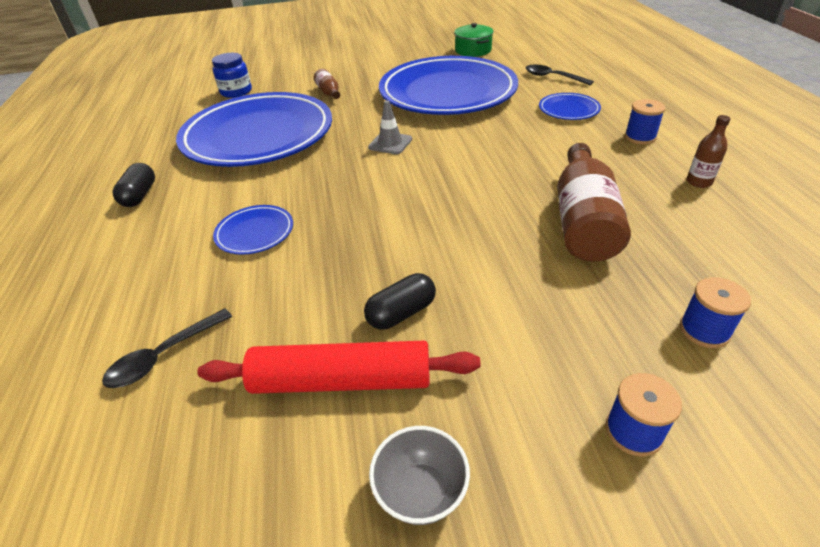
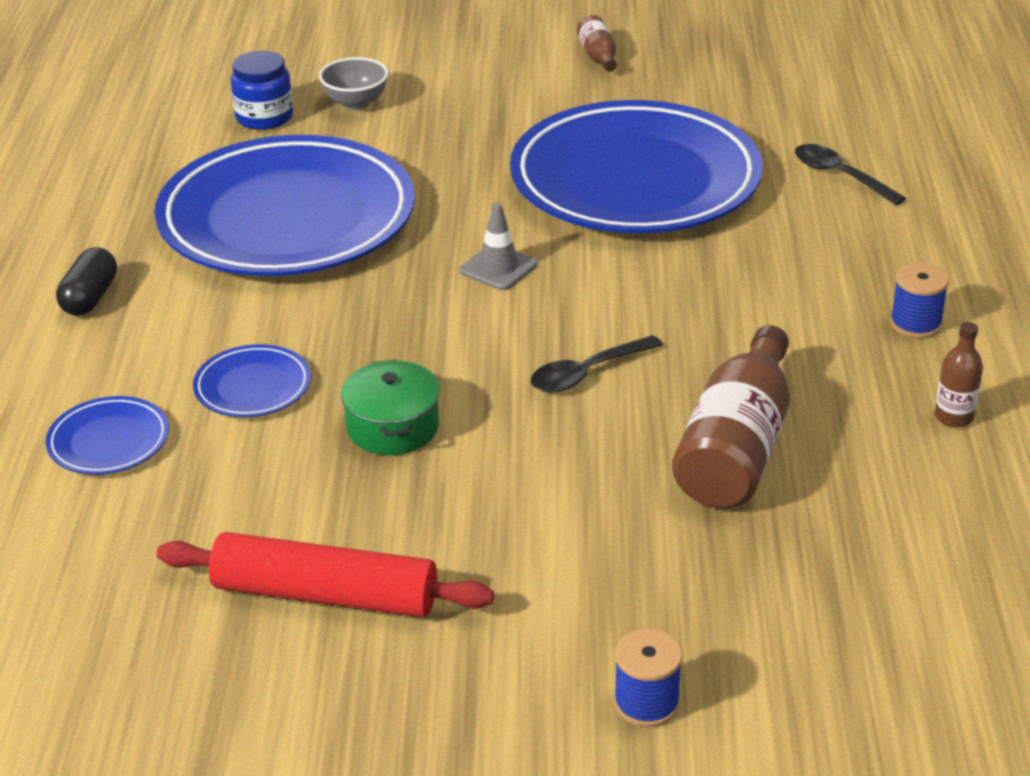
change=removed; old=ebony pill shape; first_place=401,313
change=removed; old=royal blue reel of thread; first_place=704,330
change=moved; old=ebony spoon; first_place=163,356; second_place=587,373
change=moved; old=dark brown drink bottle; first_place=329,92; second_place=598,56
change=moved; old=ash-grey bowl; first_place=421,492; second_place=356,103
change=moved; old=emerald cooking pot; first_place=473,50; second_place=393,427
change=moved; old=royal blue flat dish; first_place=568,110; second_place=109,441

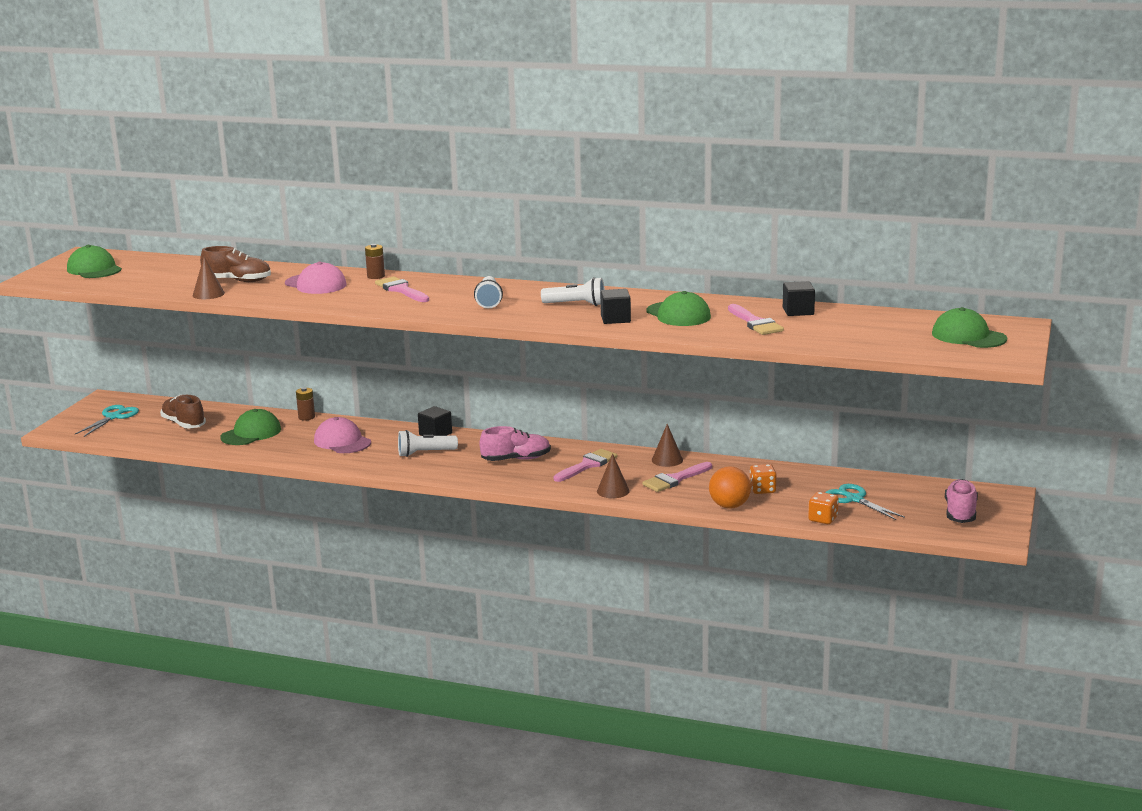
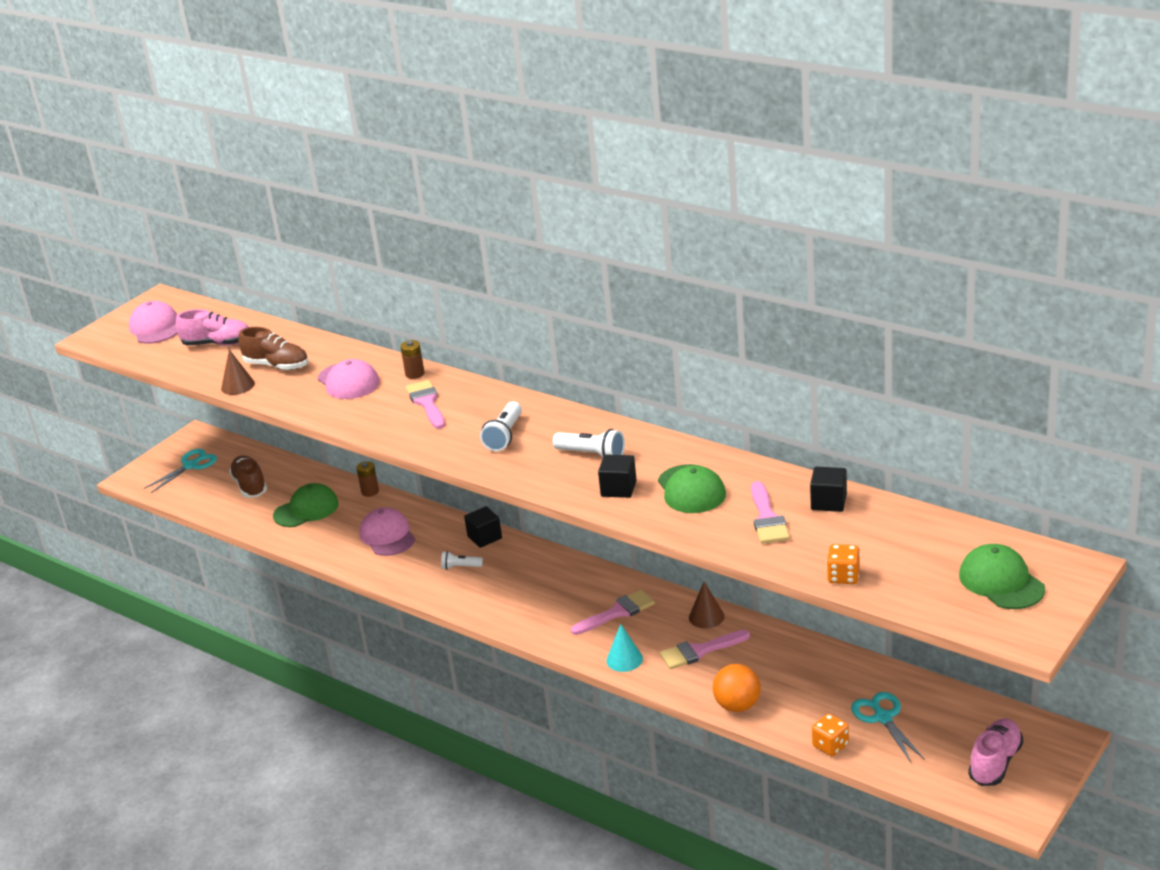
change=moved; old=pink sneaker; first_place=516,459; second_place=217,344
change=moved; old=orange dice; first_place=762,490; second_place=843,576
change=recoloured; old=emerald cap; new=pink cap; first_place=94,269; second_place=155,327
change=recoloured; old=dark brown solid cone; new=aqua solid cone; first_place=613,491; second_place=624,659
change=resized; old=white flashlight; first_place=425,453; second_place=460,567; factor=0.64

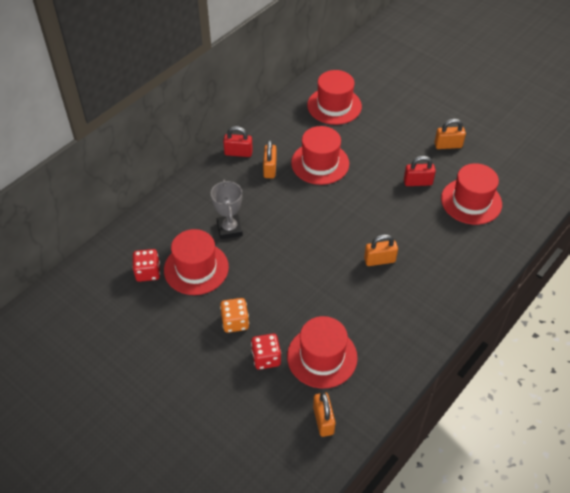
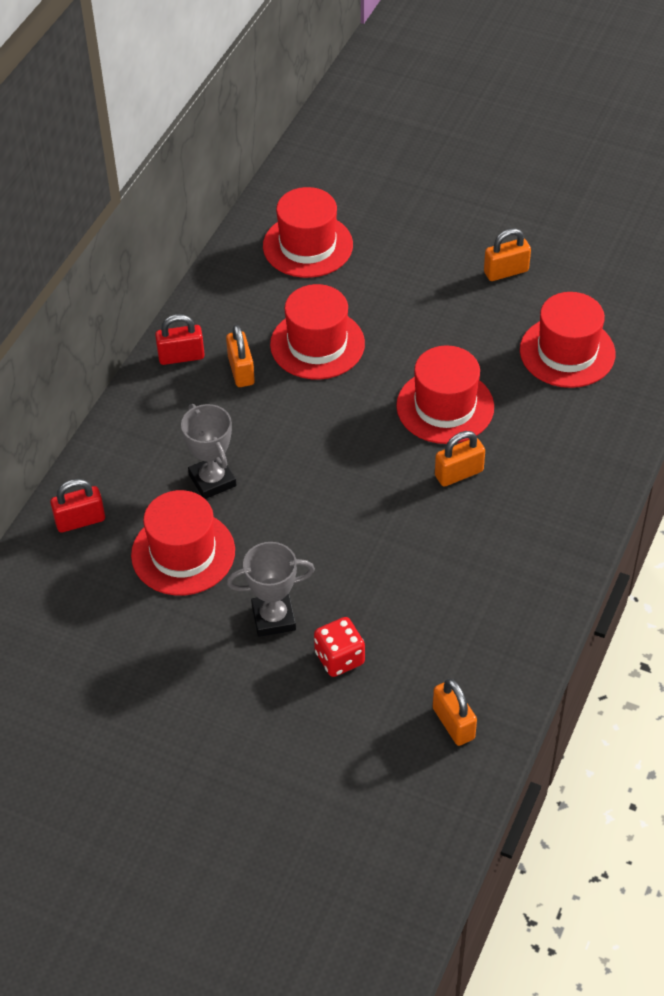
change=removed; old=crimson dice; first_place=148,272
change=moved; old=crimson top hat; first_place=322,357; second_place=445,406
change=moved; old=crimson small lock; first_place=418,182; second_place=80,520
change=replaced; old=orange dice; new=ash-grey award cup; first_place=235,322; second_place=273,618

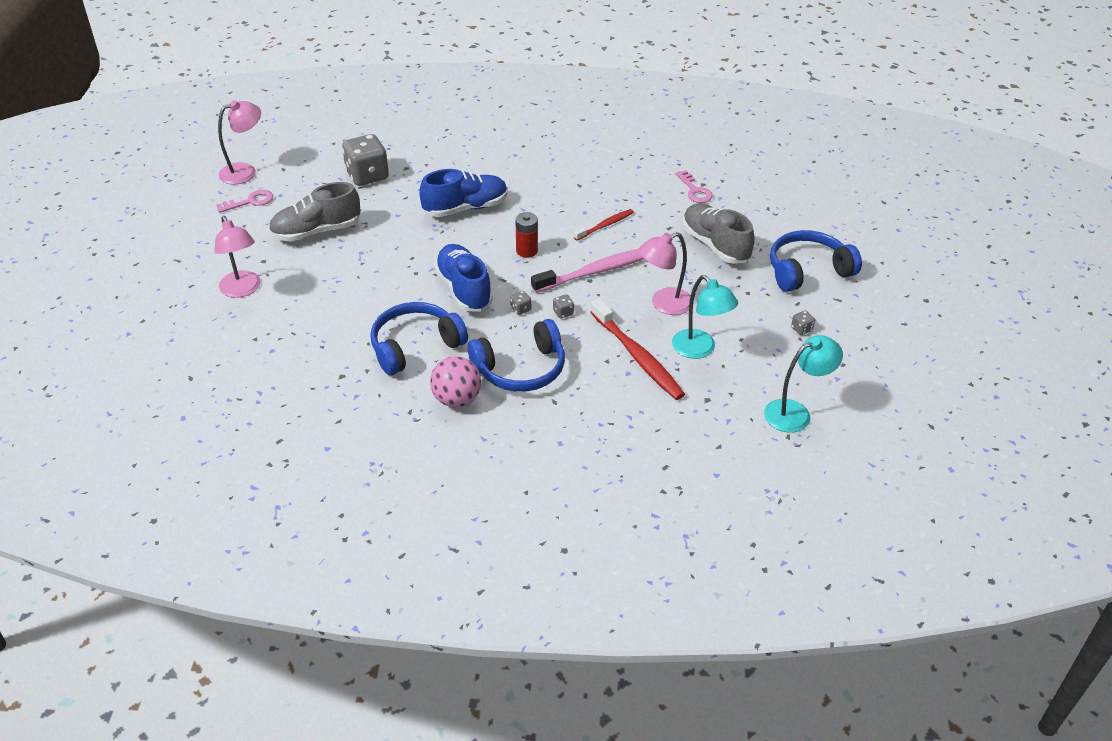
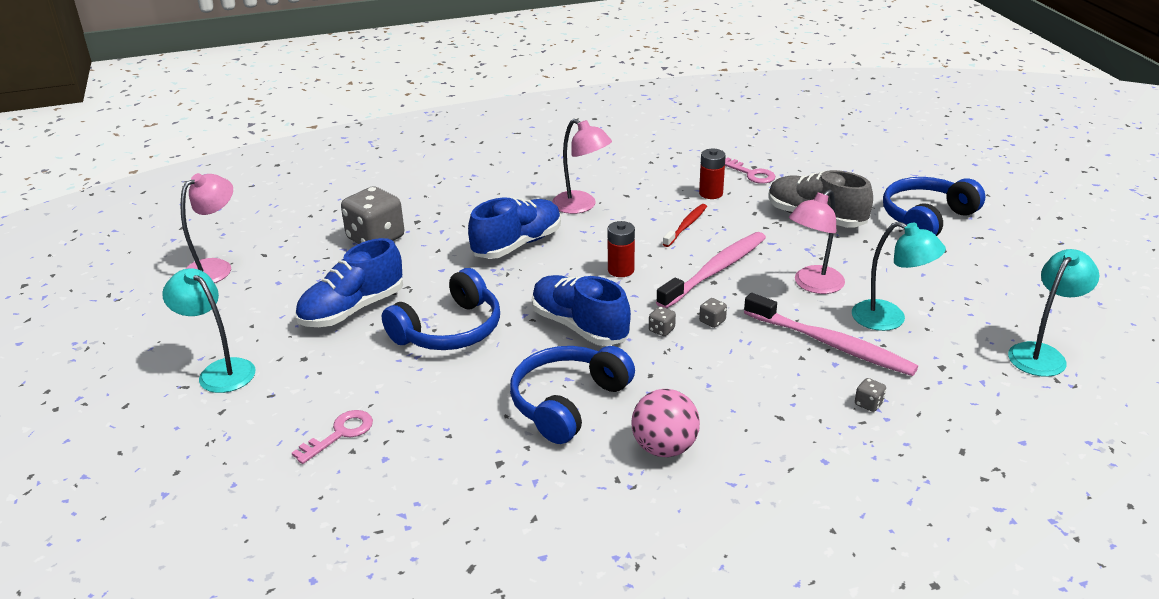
change=added; new=aqua desk lamp; second_place=220,371
change=added; new=crimson power cell; second_place=711,193
change=moved; old=pink desk lamp; first_place=242,290; second_place=581,206
change=moved; old=pink latchkey; first_place=250,201; second_place=340,434
change=moved; old=royal blue headset; first_place=521,369; second_place=449,330
change=moved; old=ash-grey dice; first_place=801,329; second_place=868,404
change=recoloured; old=ash-grey sneaker; new=royal blue sneaker; first_place=316,231; second_place=352,309
change=recoloured; old=crimson tooth brush; new=pink tooth brush; first_place=637,356; second_place=830,344

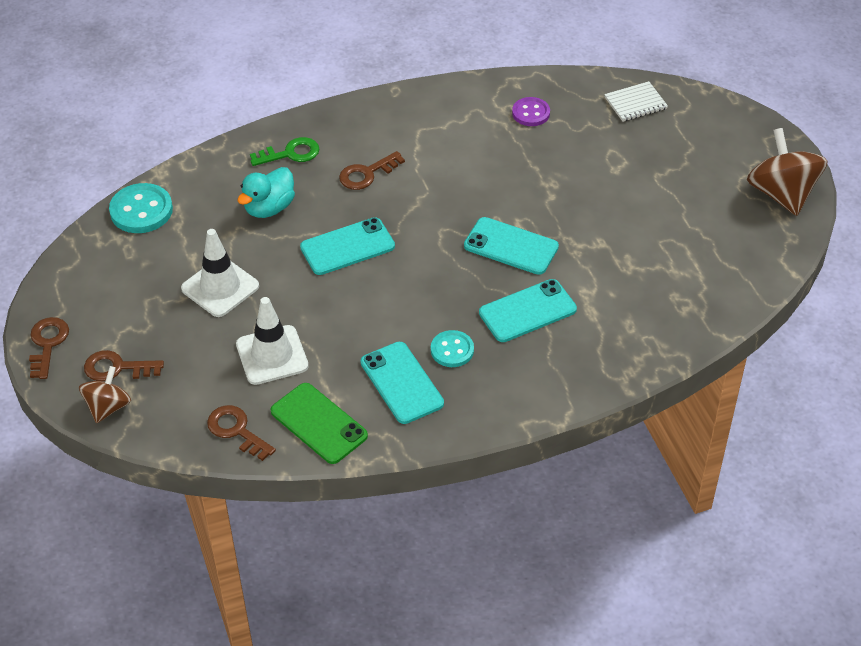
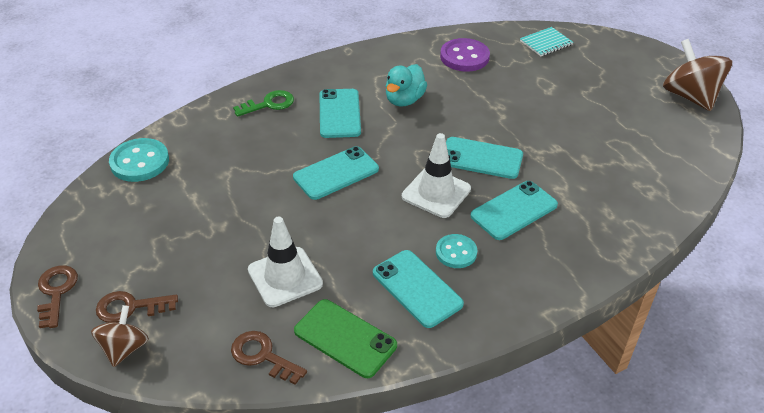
change=moved; old=white road cone; first_place=220,287; second_place=436,193
change=moved; old=aqua duck; first_place=269,208; second_place=404,100
change=replaced; old=dark brown latchkey; new=aqua phone; first_place=367,174; second_place=339,113
change=recoloured; old=white exercise book; new=aqua exercise book; first_place=635,103; second_place=546,43
change=resized; old=purple shirt button; first_place=531,113; second_place=464,57; factor=1.55

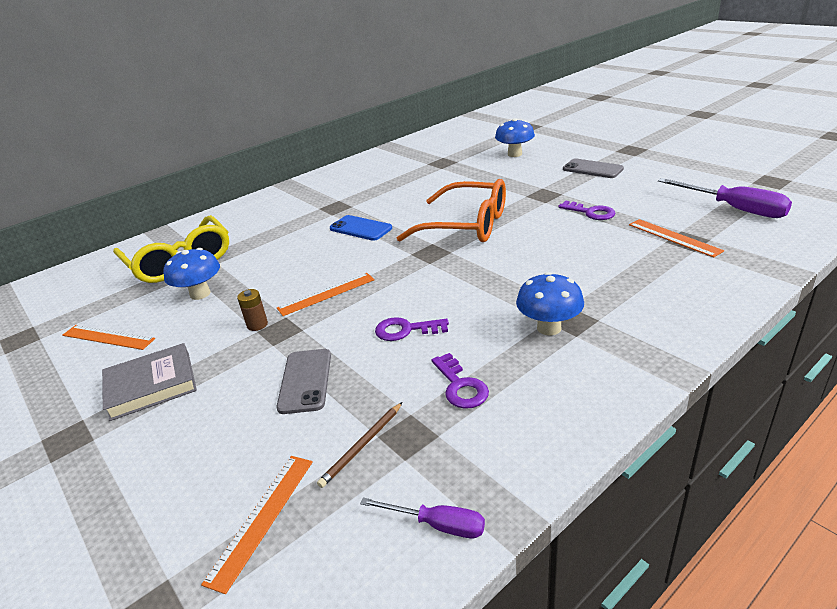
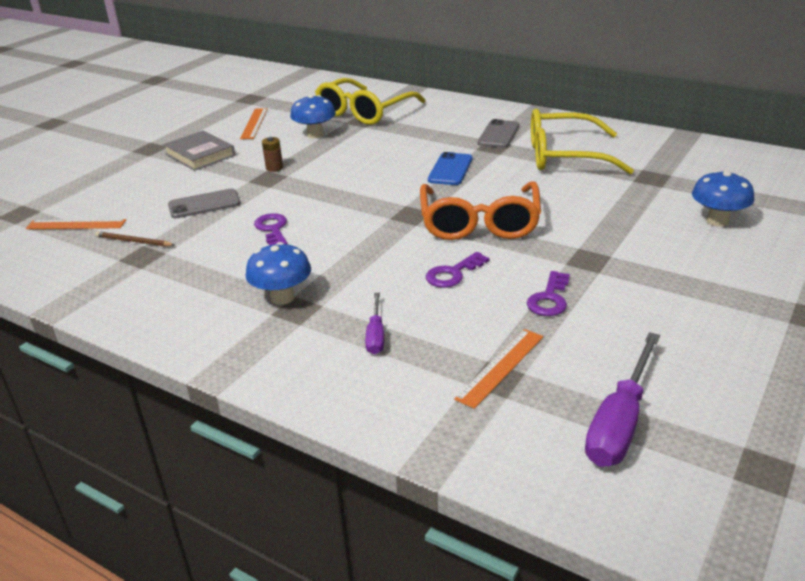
change=removed; old=orange straightedge; first_place=326,294
change=added; new=yellow spectacles; second_place=565,156
change=moved; old=purple screwdriver; first_place=437,525; second_place=376,335
change=moved; old=purple latchkey; first_place=460,386; second_place=453,273
change=moved; old=ash-grey phone; first_place=592,169; second_place=498,134

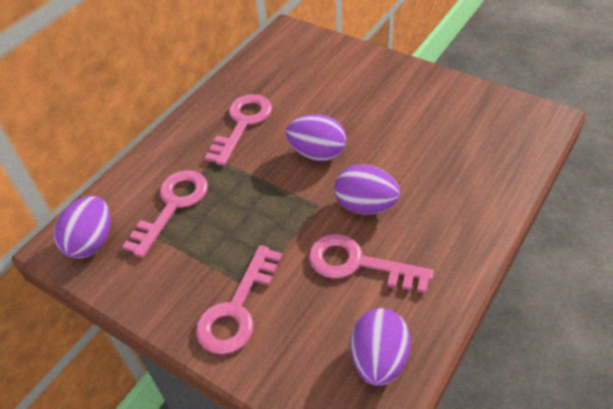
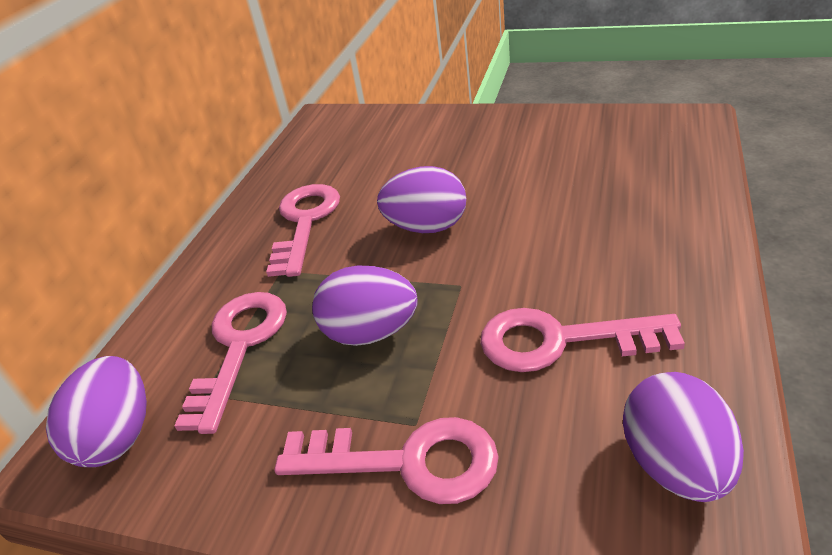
change=moved; old=purple egg shape; first_place=365,206; second_place=370,333
change=turned; old=pink latchkey; first_place=237,309; second_place=406,461; degrees=-90

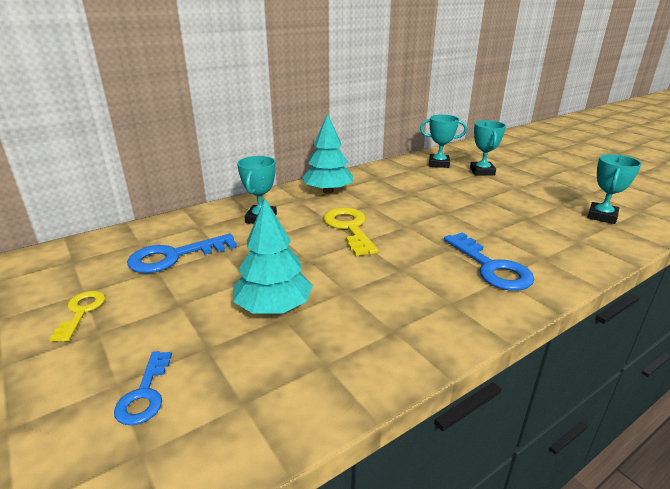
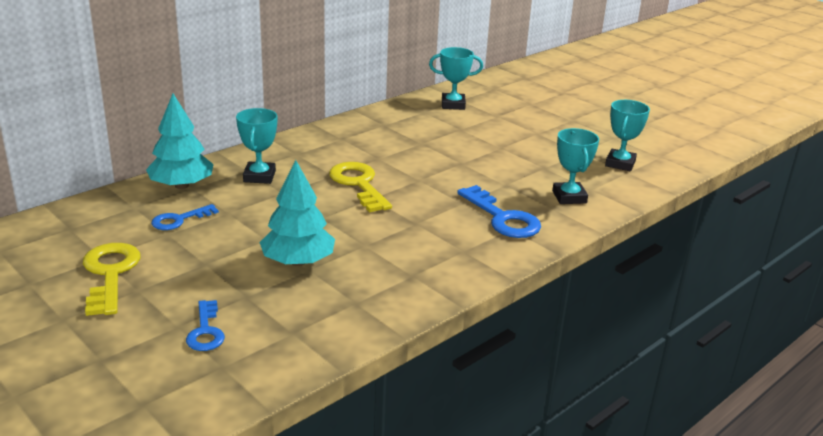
change=moved; old=aqua tree; first_place=328,191; second_place=182,185
change=moved; old=aqua award cup; first_place=482,171; second_place=569,197
change=resized; old=yellow latchkey; first_place=81,312; second_place=110,274; factor=1.65
change=resized; old=royal blue latchkey; first_place=174,256; second_place=179,220; factor=0.61

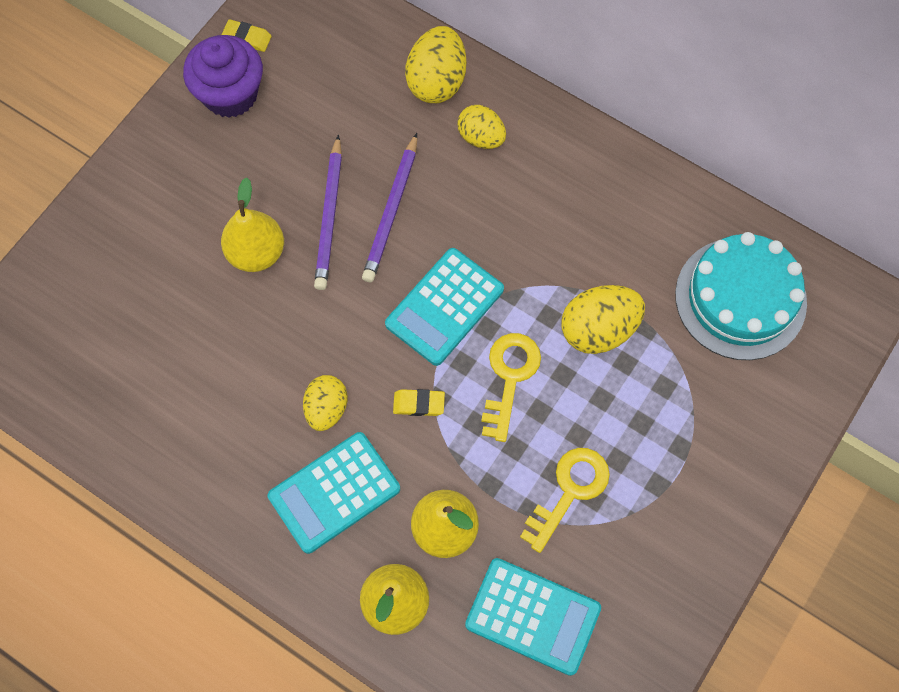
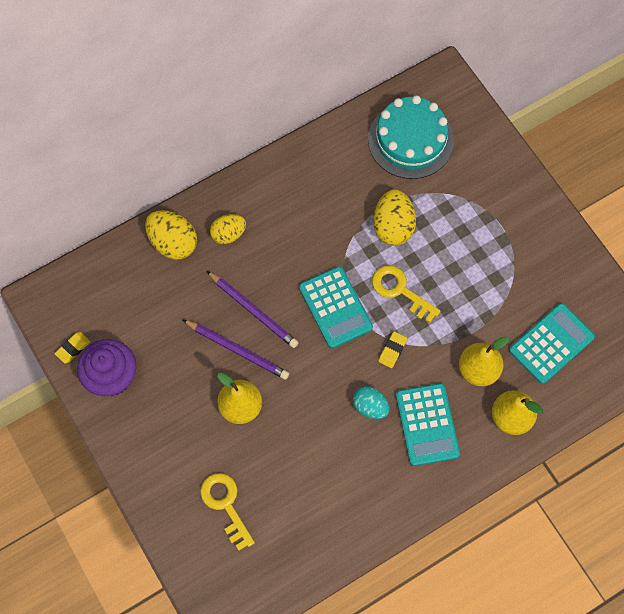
change=moved; old=yellow latchkey; first_place=569,491; second_place=225,505
change=recoloured; old=yellow egg shape; new=aqua egg shape; first_place=326,409; second_place=370,406

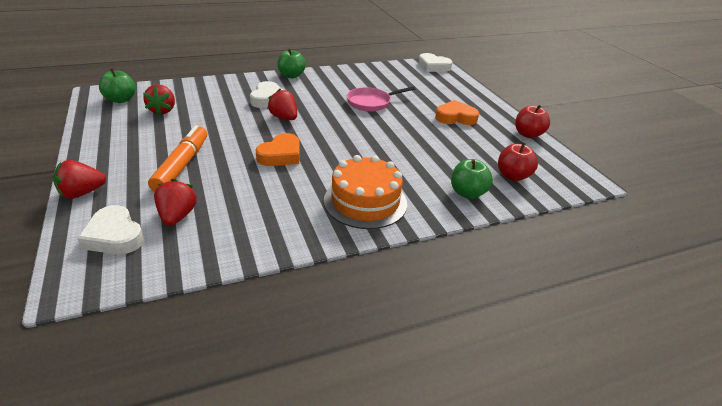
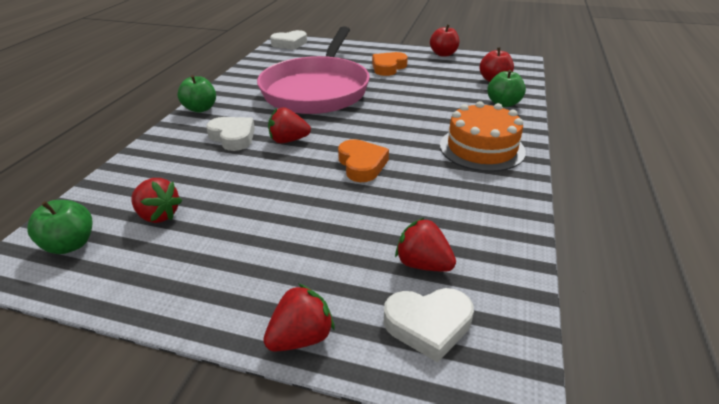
change=removed; old=orange marker pen; first_place=182,165
change=turned; old=crimson berry; first_place=82,193; second_place=301,337; degrees=-135
change=resized; old=pink skillet; first_place=371,102; second_place=317,90; factor=2.22

